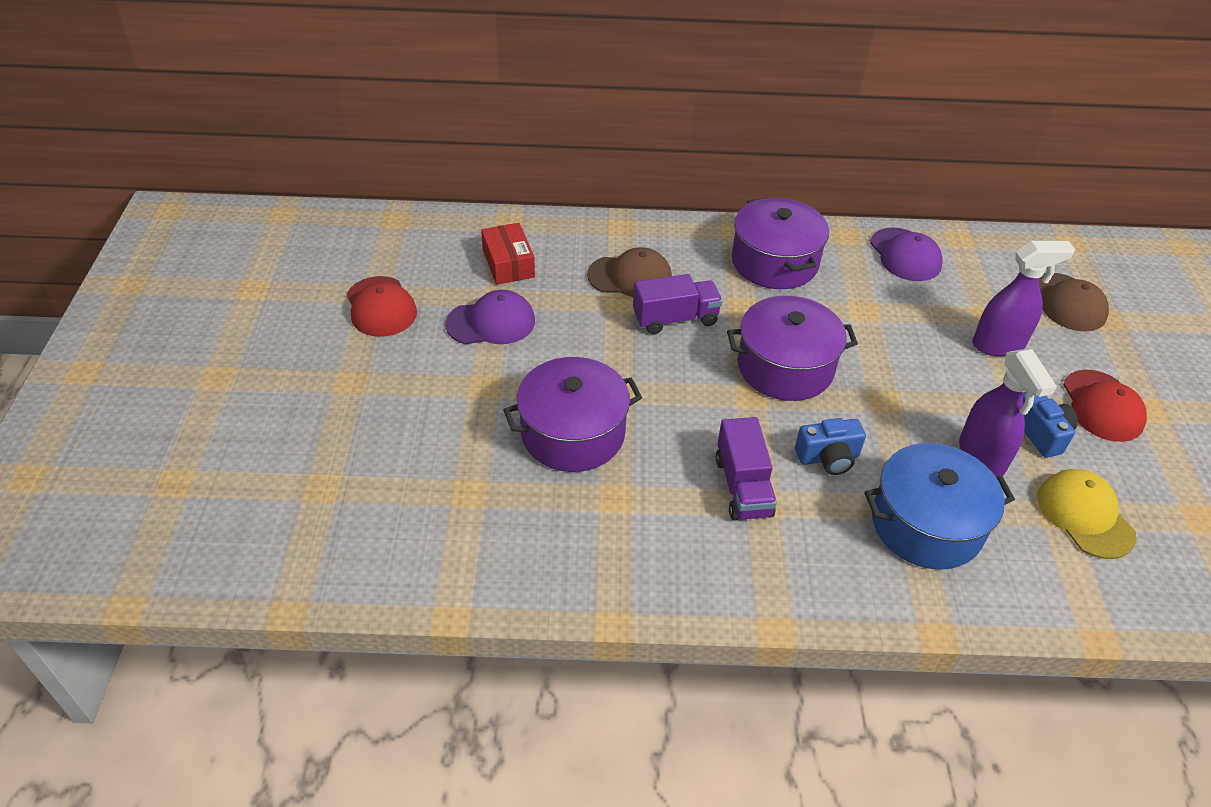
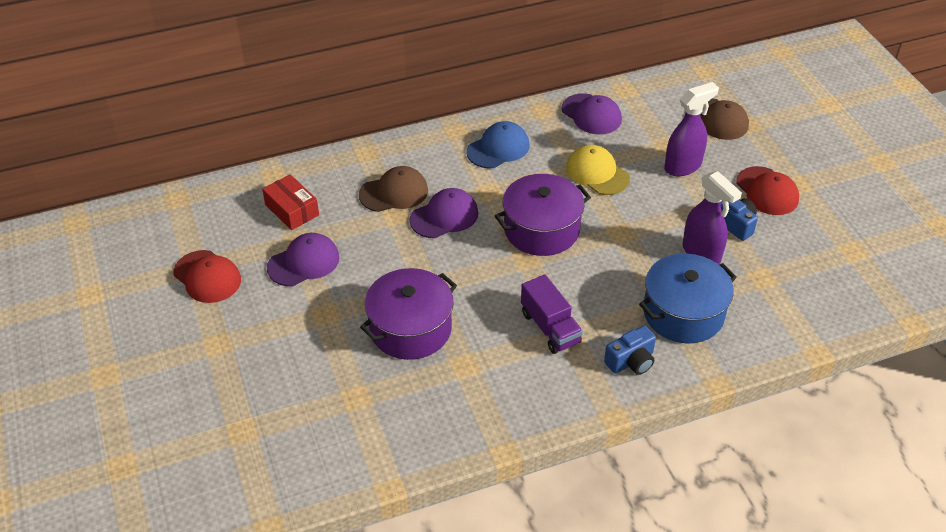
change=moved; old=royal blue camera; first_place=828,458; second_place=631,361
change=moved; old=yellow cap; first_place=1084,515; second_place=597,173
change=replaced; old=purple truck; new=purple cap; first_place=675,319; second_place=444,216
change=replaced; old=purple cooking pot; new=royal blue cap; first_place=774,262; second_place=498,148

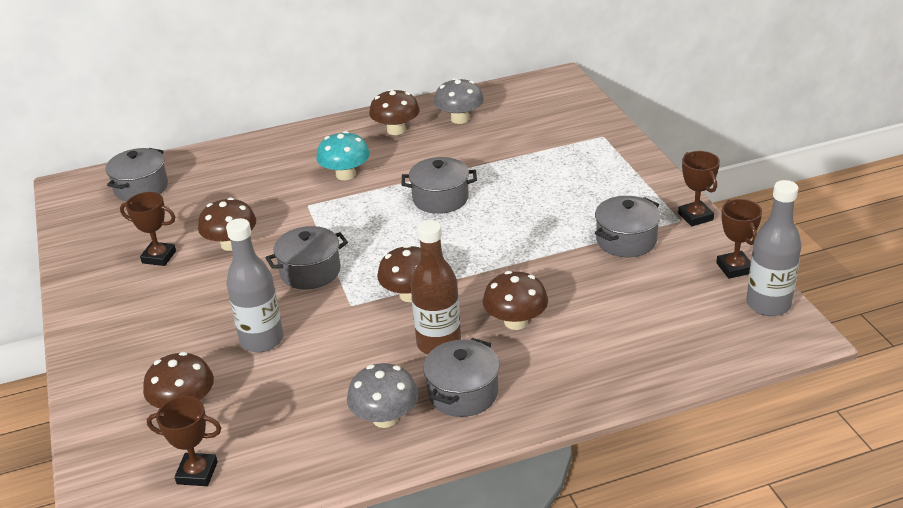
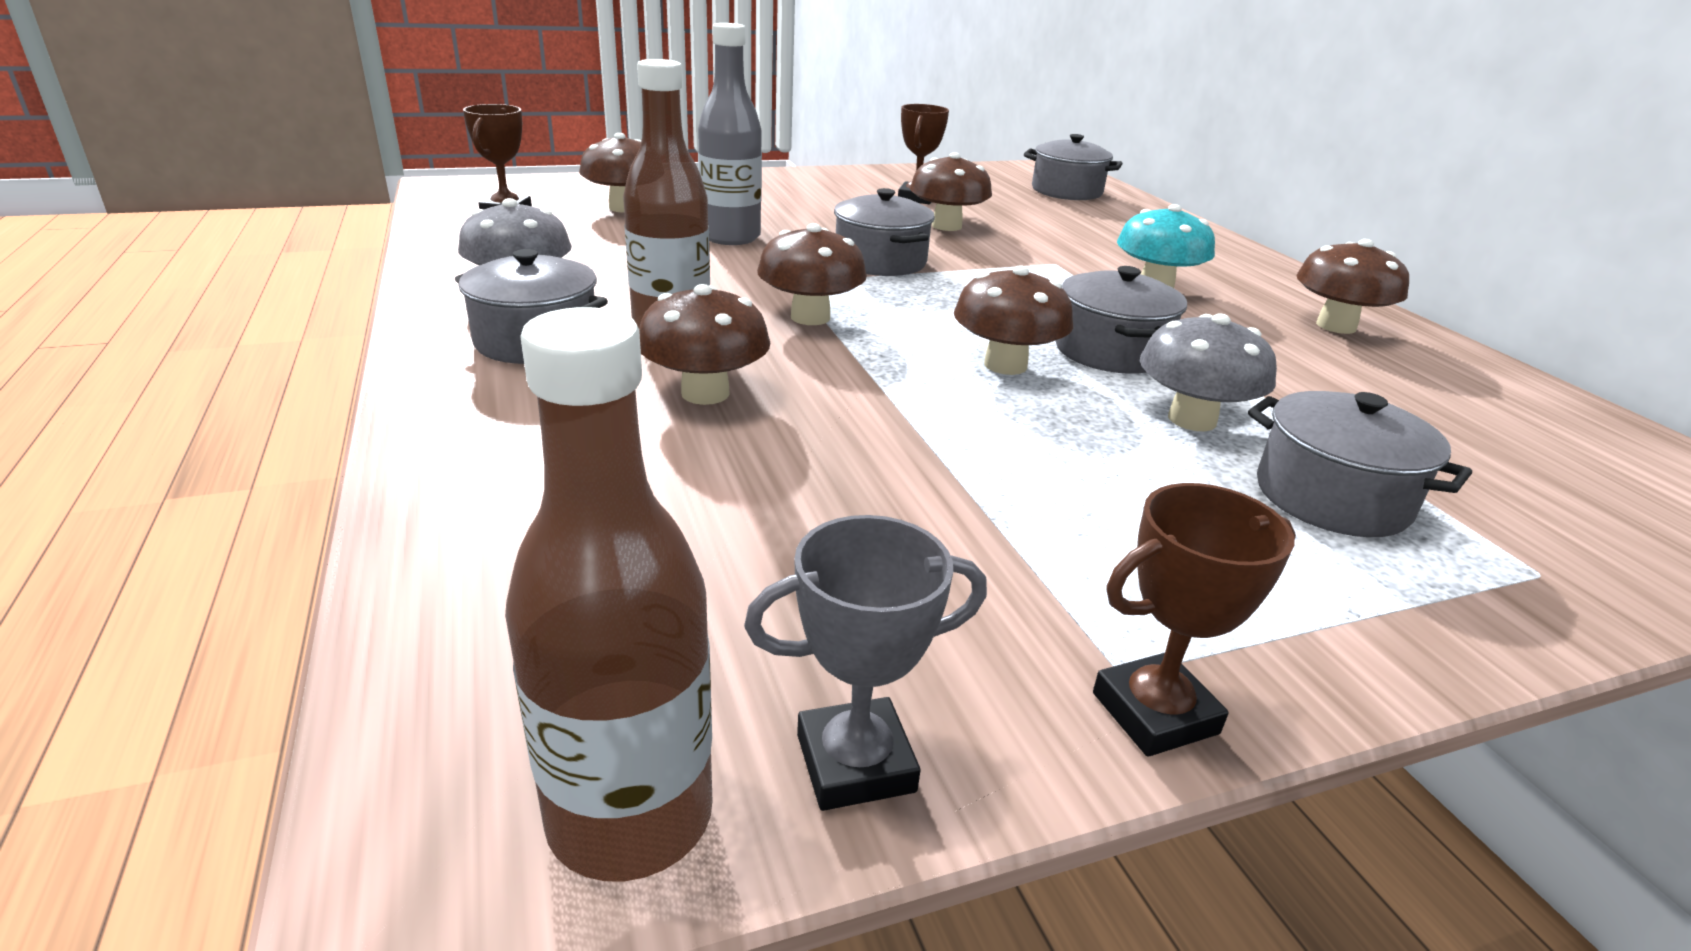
change=added; new=dark brown toadstool; second_place=1005,365
change=moved; old=ash-grey toadstool; first_place=460,119; second_place=1192,419
change=moved; old=ash-grey cooking pot; first_place=626,240; second_place=1331,497
change=recoloured; old=dark brown award cup; new=ash-grey award cup; first_place=734,268; second_place=855,763
change=recoloured; old=ash-grey drink bottle; new=dark brown drink bottle; first_place=768,304; second_place=630,817

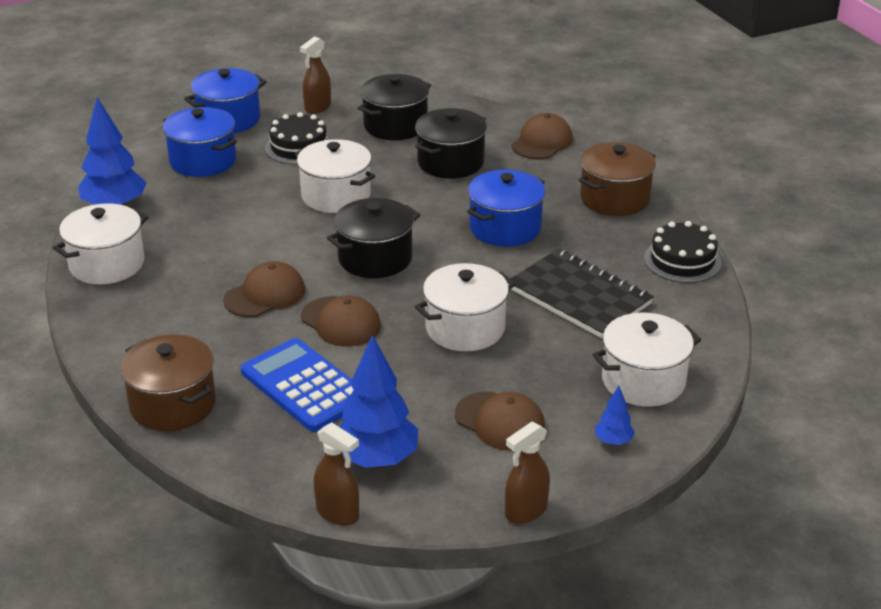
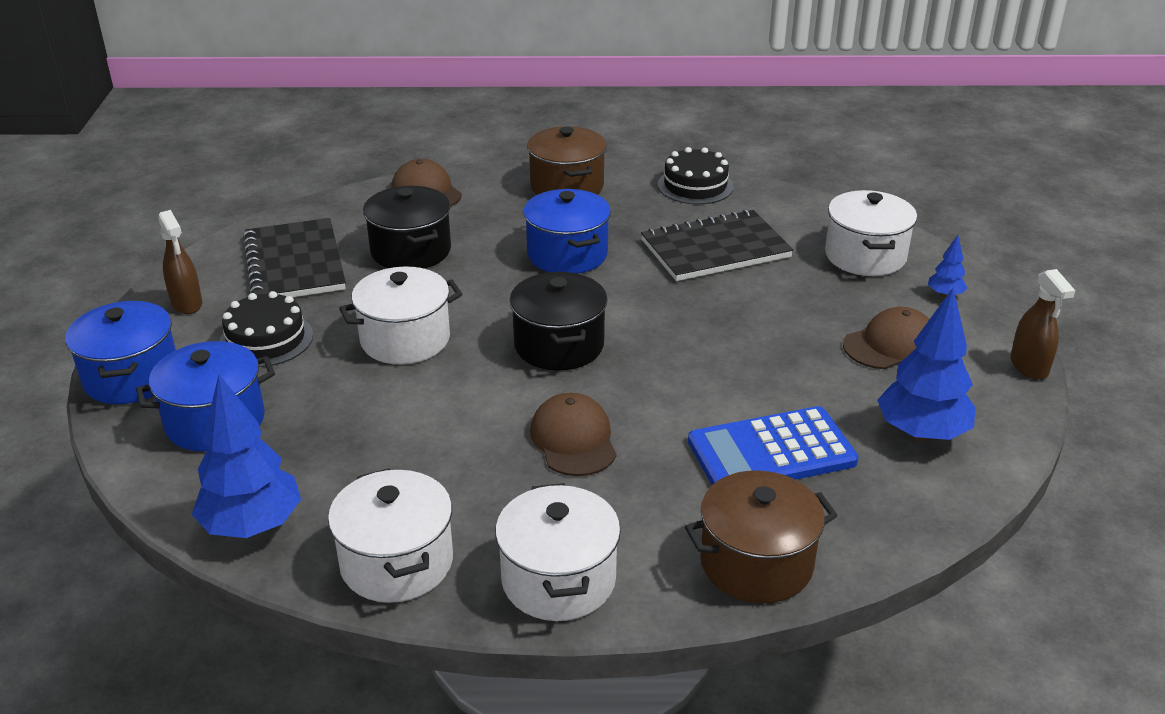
change=removed; old=dark brown cap; first_place=341,322
change=removed; old=dark brown spray cleaner; first_place=338,513
change=moved; old=white cooking pot; first_place=465,328; second_place=558,580
change=replaced; old=ebony cooking pot; new=ebony exercise book; first_place=395,126; second_place=294,263

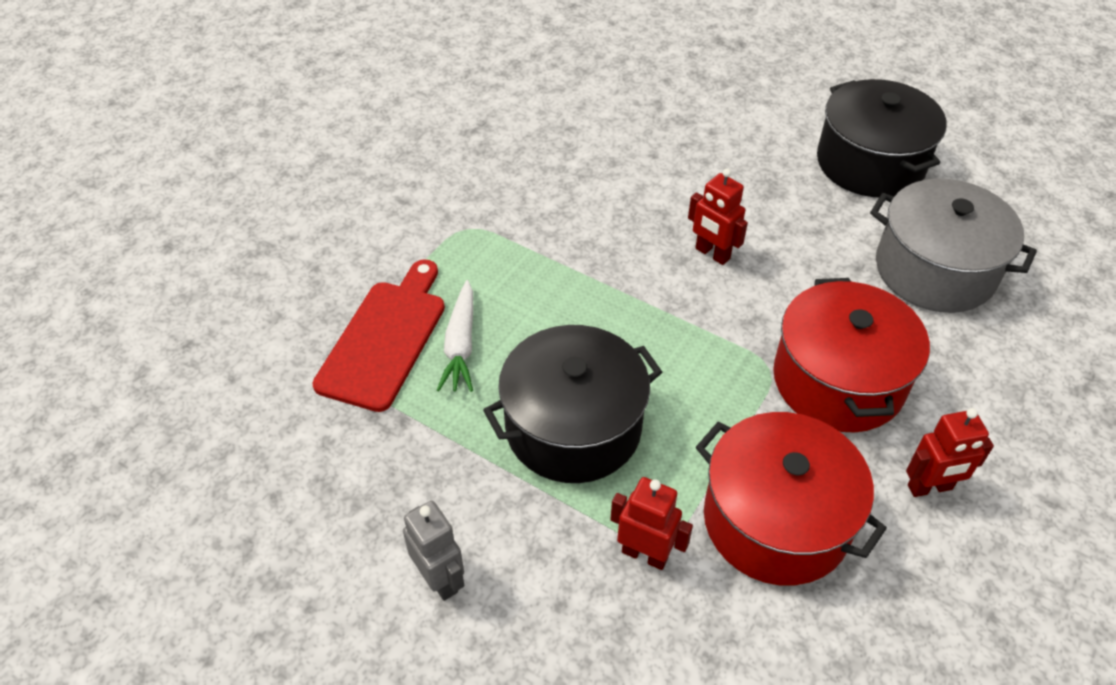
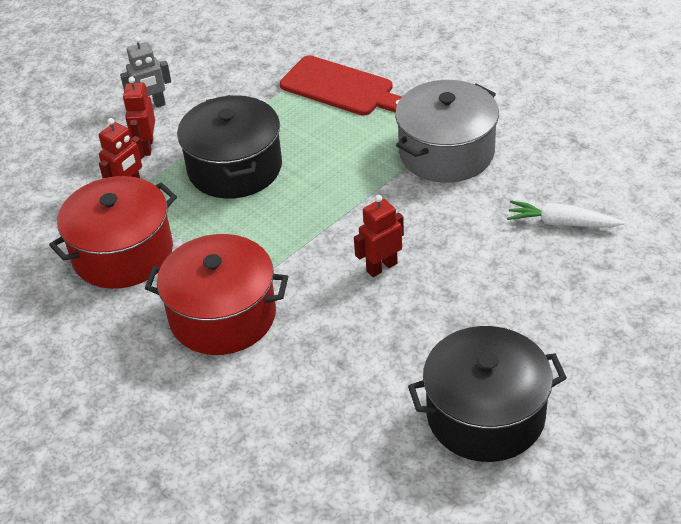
change=moved; old=white carrot; first_place=460,345; second_place=562,223
change=moved; old=ash-grey cooking pot; first_place=935,270; second_place=446,152
change=moved; old=crimson toy robot; first_place=930,487; second_place=146,147

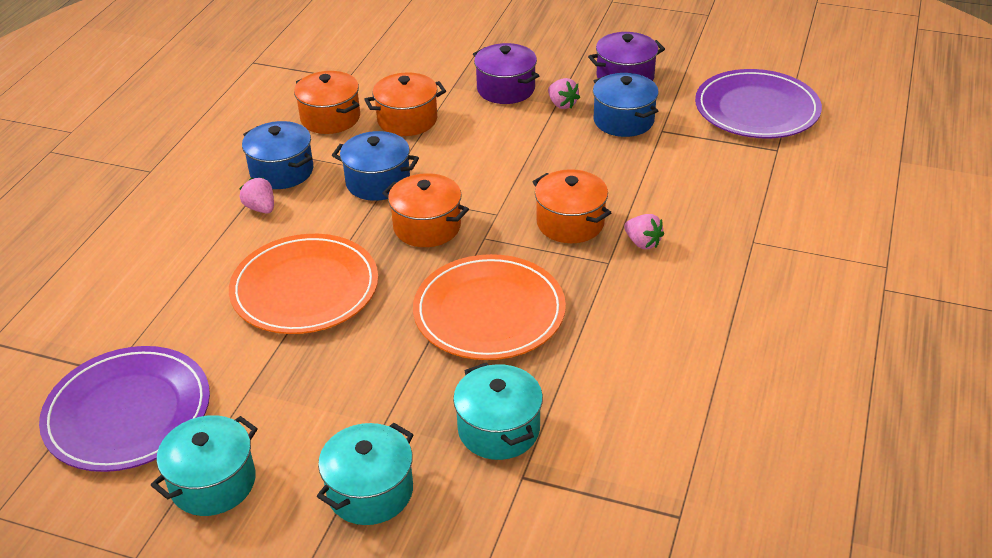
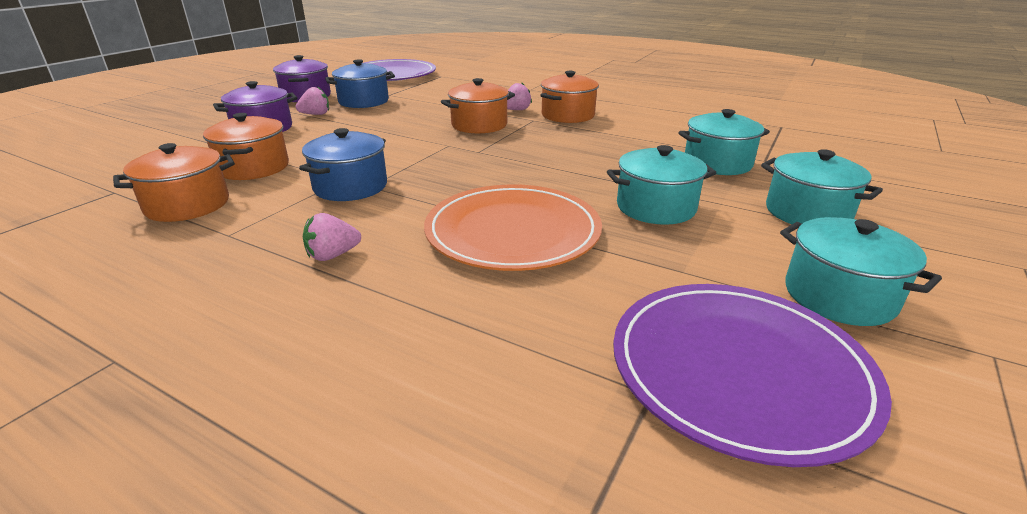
change=removed; old=royal blue cooking pot; first_place=282,171
change=removed; old=orange flat dish; first_place=489,312
change=added; new=aqua cooking pot; second_place=656,207
change=moved; old=orange cooking pot; first_place=427,227; second_place=568,115

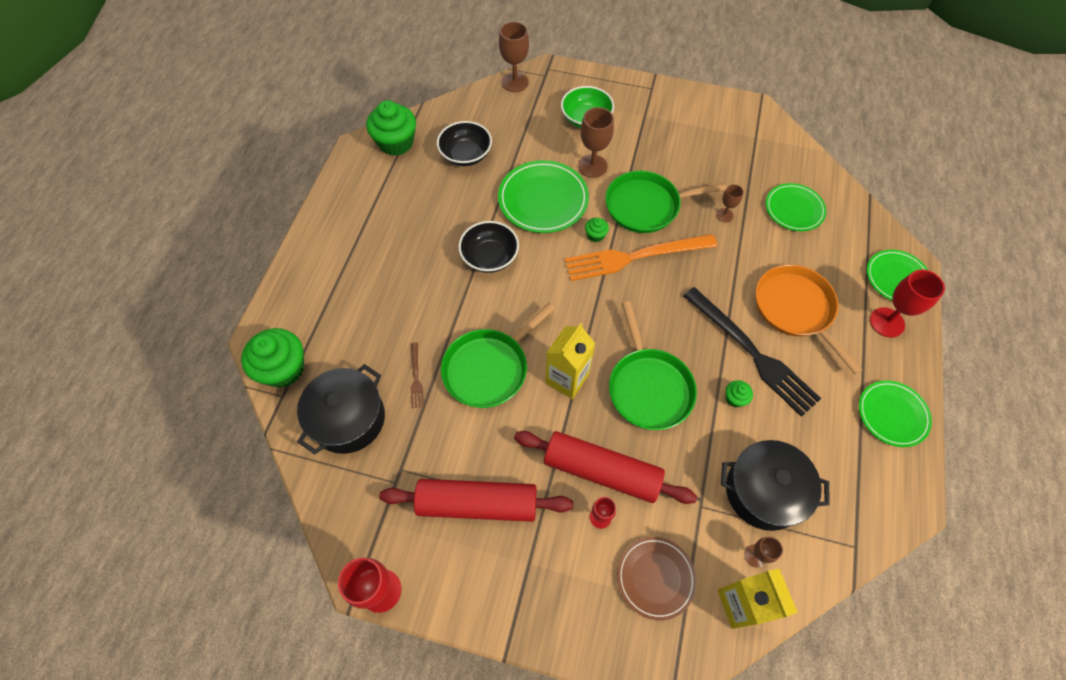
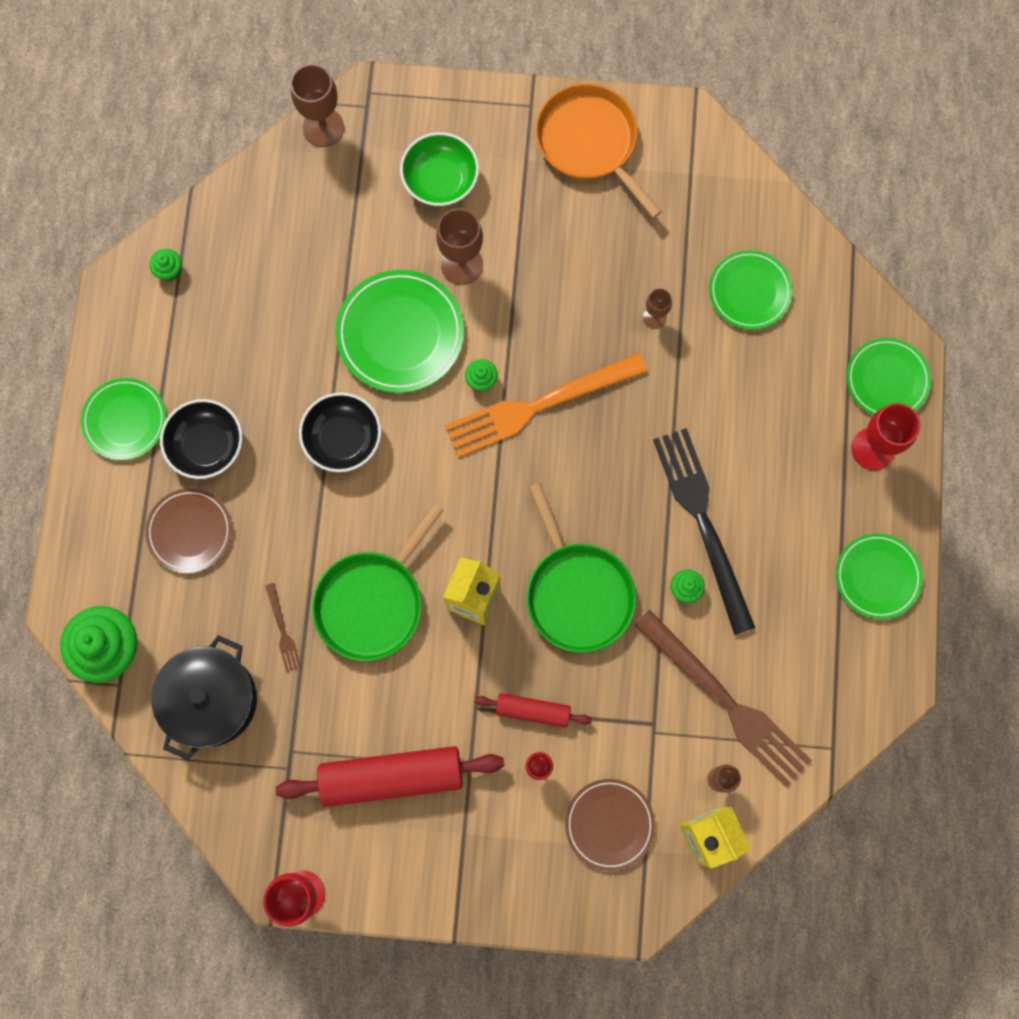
change=removed; old=emerald skillet; first_place=646,206
change=added; new=emerald flat dish; second_place=125,420
change=added; new=dark brown flat dish; second_place=190,531
change=moved; old=ebony bowl; first_place=466,155; second_place=207,445
change=moved; old=orange skillet; first_place=796,309; second_place=590,143
change=replaced; old=ebony cooking pot; new=dark brown fork; first_place=763,491; second_place=726,702
change=turned; old=ebony fork; first_place=752,353; second_place=703,522; degrees=-150
change=resized; old=emerald fairy cake; first_place=396,143; second_place=169,270; factor=0.45
change=resized; old=crimson pastry roller; first_place=601,471; second_place=532,711; factor=0.53

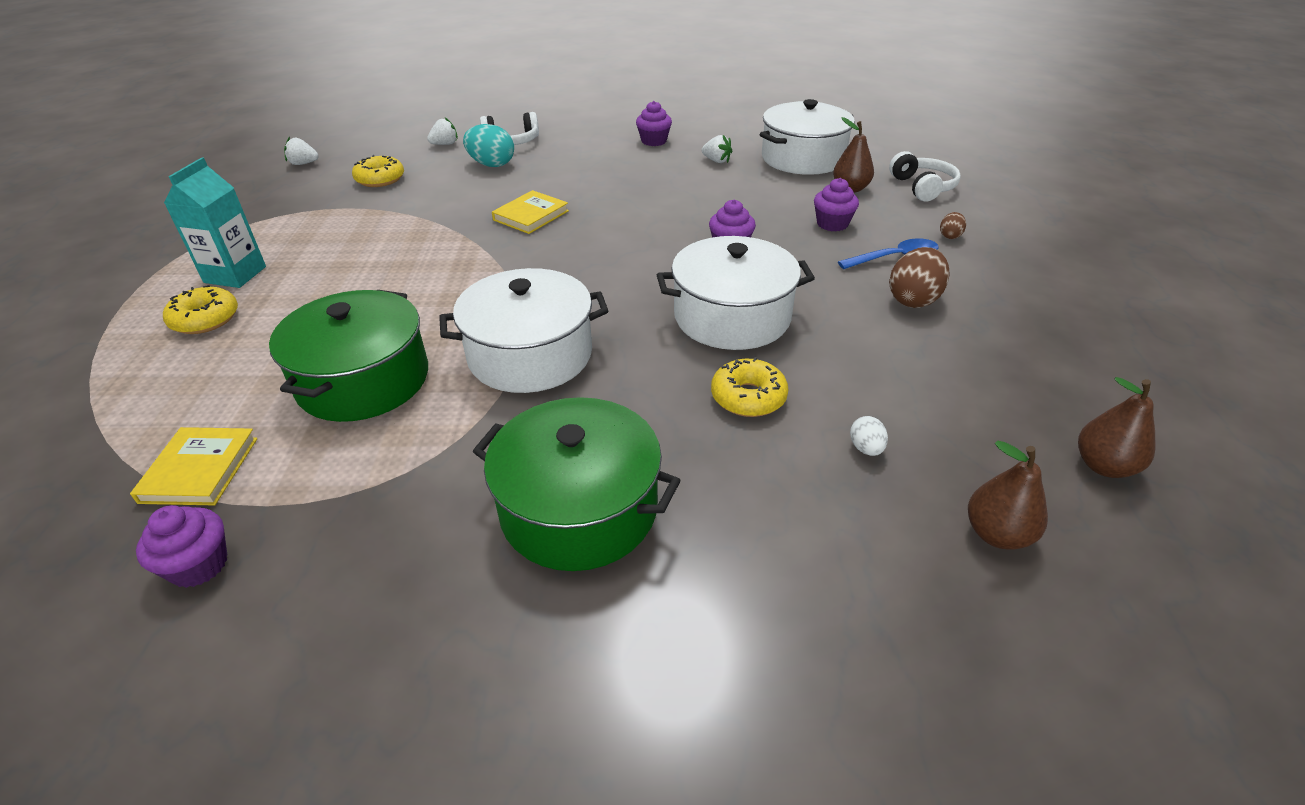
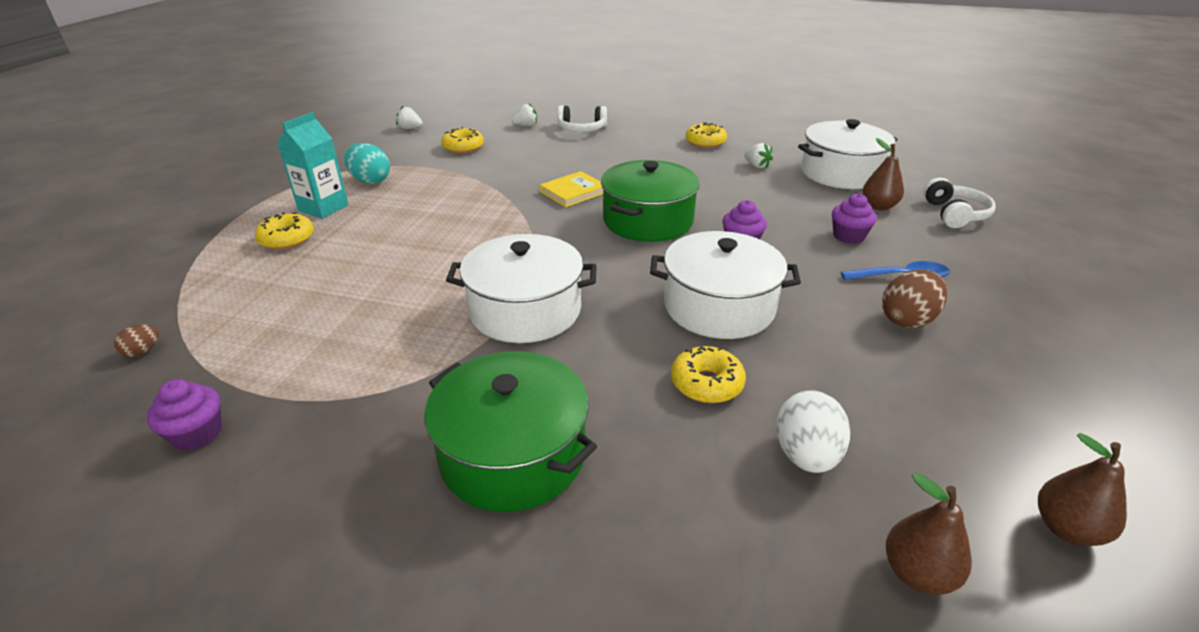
change=removed; old=yellow hardcover; first_place=200,470
change=moved; old=emerald cooking pot; first_place=363,380; second_place=648,220
change=moved; old=aqua egg shape; first_place=492,164; second_place=370,181
change=moved; old=dark brown egg shape; first_place=950,236; second_place=142,351
change=replaced; old=purple fairy cake; new=yellow glazed donut; first_place=654,141; second_place=705,142
change=resized; old=white egg shape; first_place=866,448; second_place=806,455; factor=1.97

